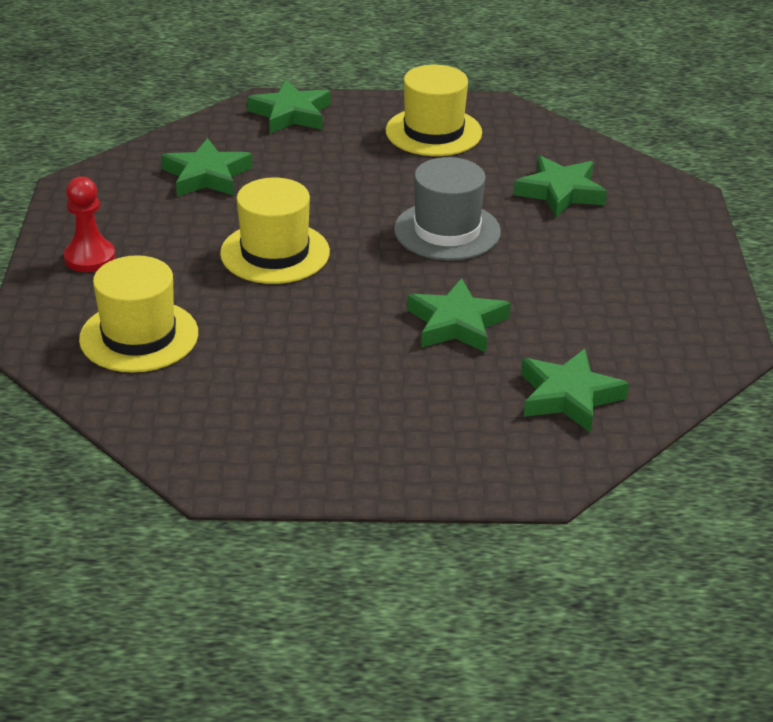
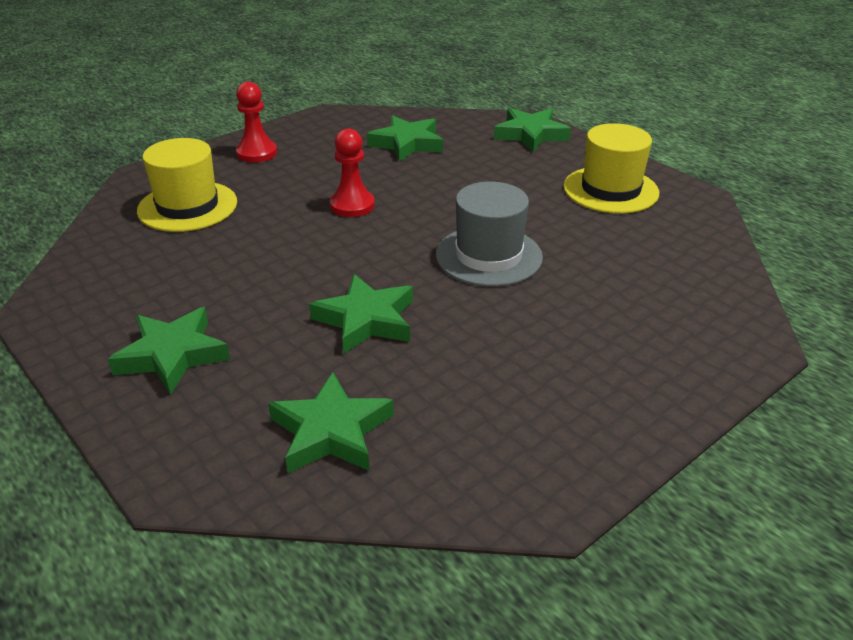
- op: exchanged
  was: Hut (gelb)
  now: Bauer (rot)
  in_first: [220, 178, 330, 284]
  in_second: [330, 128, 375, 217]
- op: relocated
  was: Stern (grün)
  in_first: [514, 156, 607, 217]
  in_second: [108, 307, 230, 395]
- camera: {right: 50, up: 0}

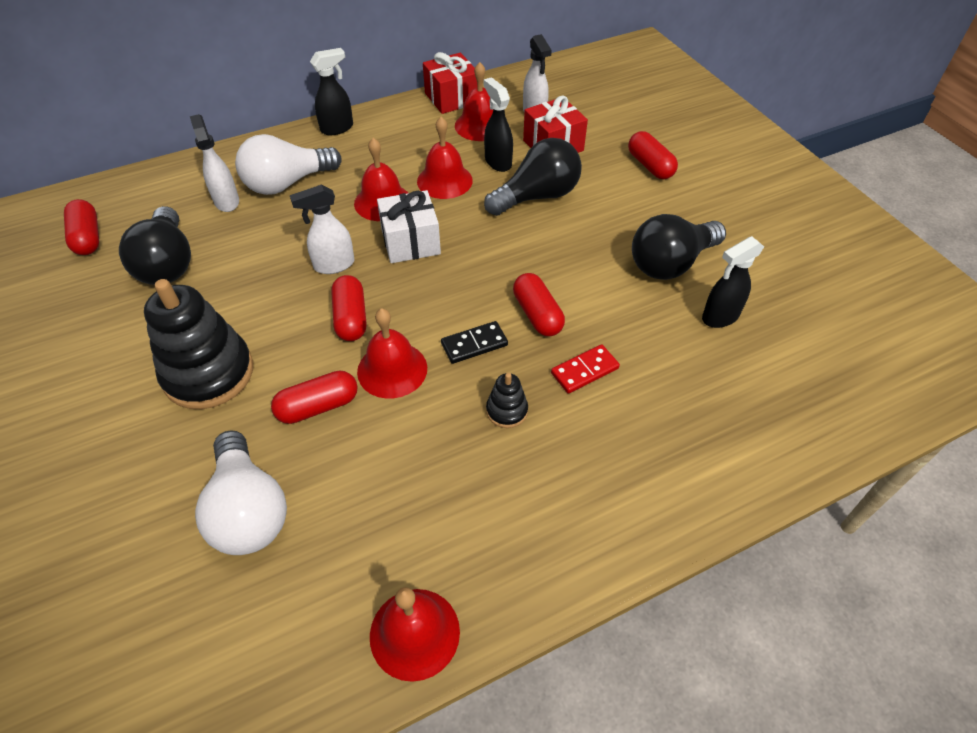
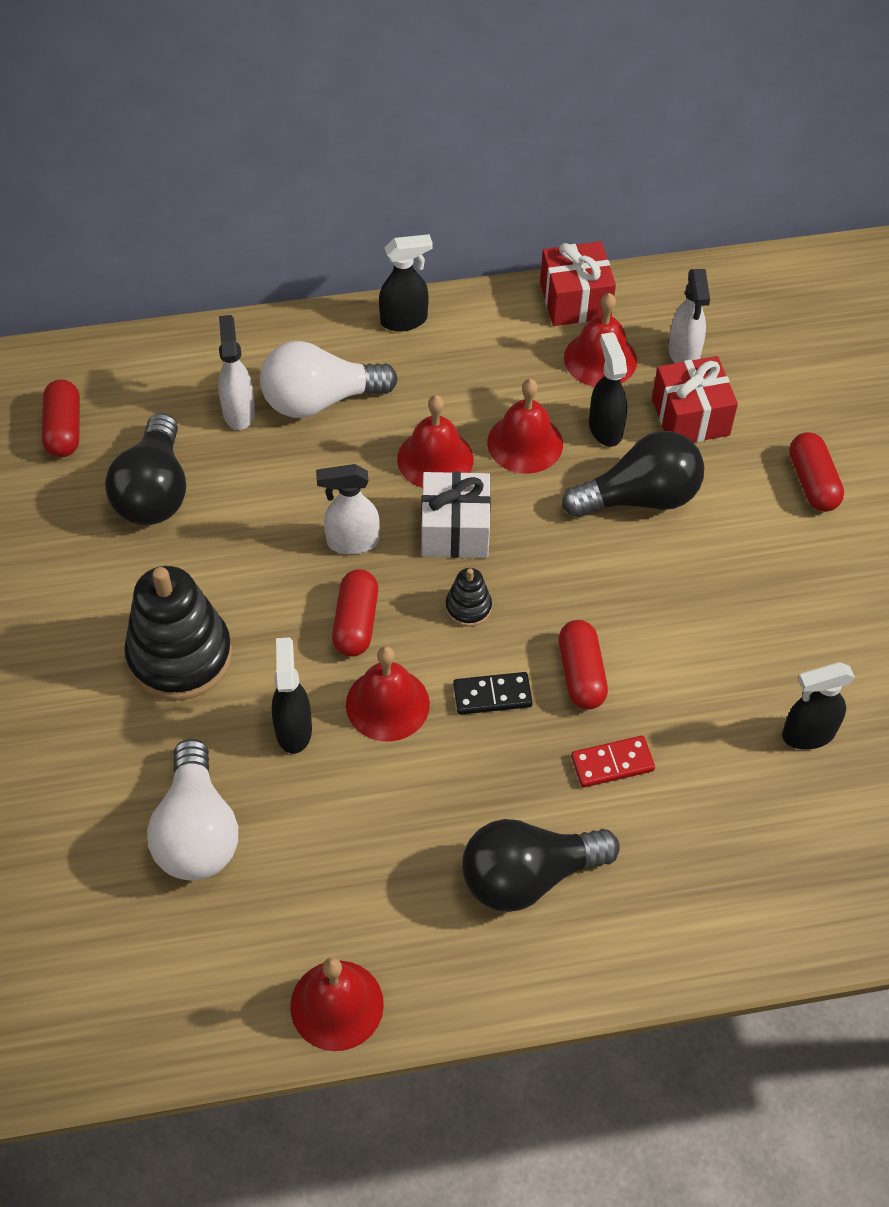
- op: exchanged
  was: Kapsel (rot)
  now: Sprühflasche (schwarz)
  in_first: [271, 370, 358, 424]
  in_second: [272, 637, 312, 754]
- op: relocated
  was: Stapelspielzeug (schwarz)
  in_first: [486, 373, 528, 428]
  in_second: [445, 568, 492, 627]
- op: relocated
  was: Glühbirne (schwarz)
  in_first: [632, 214, 726, 280]
  in_second: [462, 819, 620, 912]
- camera: {right: 15, up: 5}

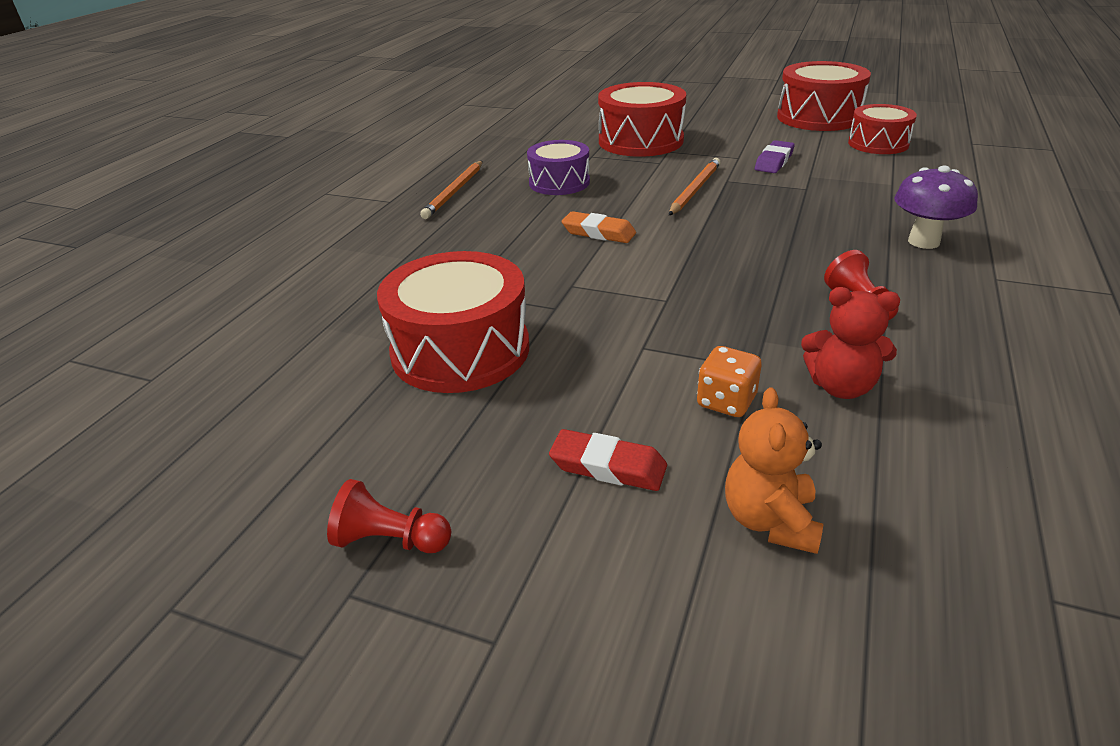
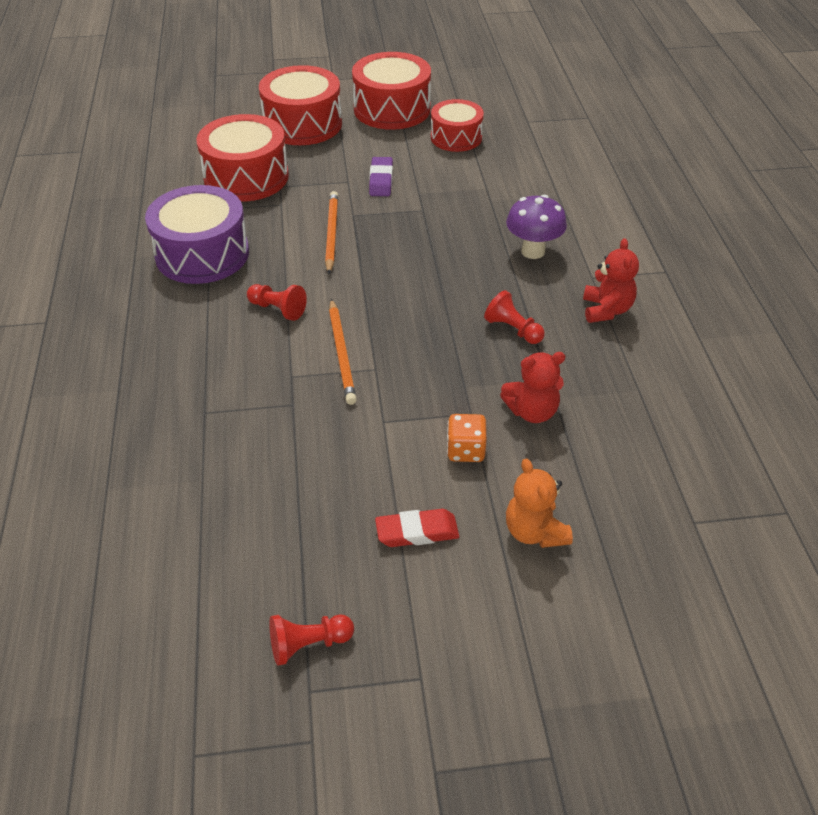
- op: relocated
  was: Trommel (rot)
  in_first: [377, 251, 529, 393]
  in_second: [259, 65, 342, 145]
- op: relocated
  was: Bleistift (orange)
  in_first: [420, 161, 483, 219]
  in_second: [329, 299, 357, 405]
- op: size
  was: Trommel (lila)
  in_first: [527, 140, 590, 195]
  in_second: [145, 185, 249, 284]
  ratio: 1.55
- op: exchanged
  was: Radiergummi (orange)
  now: Bauer (rot)
  in_first: [562, 211, 636, 243]
  in_second: [247, 284, 307, 321]
- op: appeared
  now: Teddybär (rot)
  in_second: [583, 238, 639, 323]
- camera: {right: -30, up: 10}

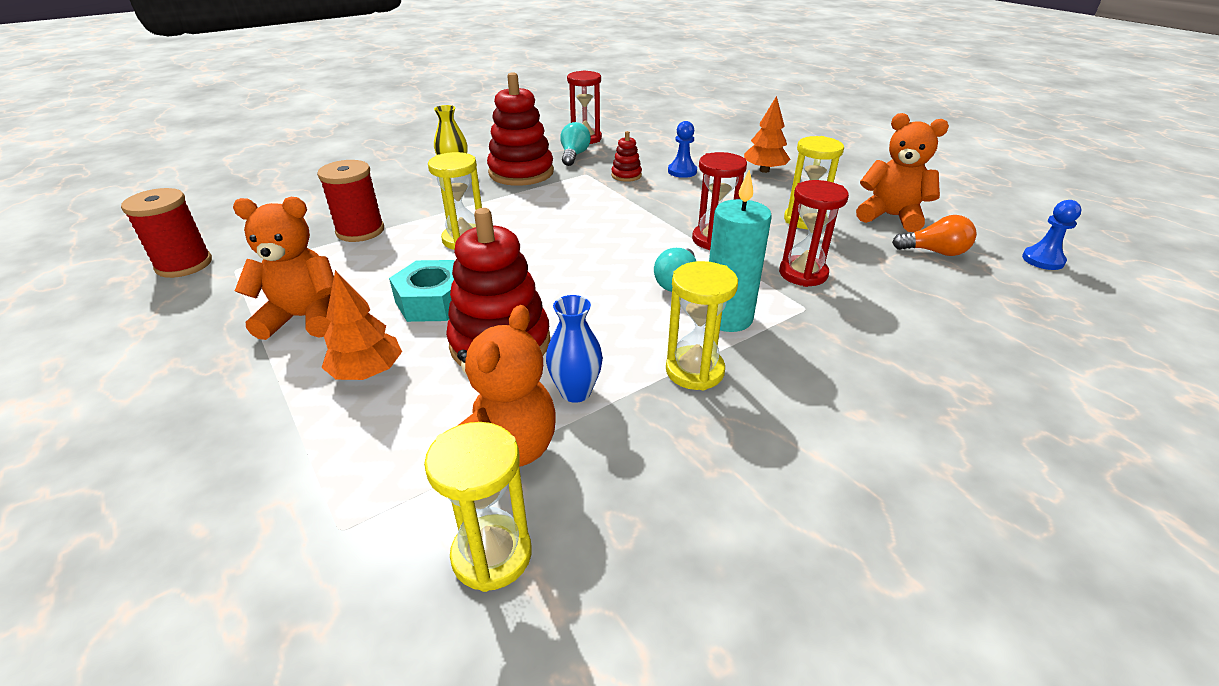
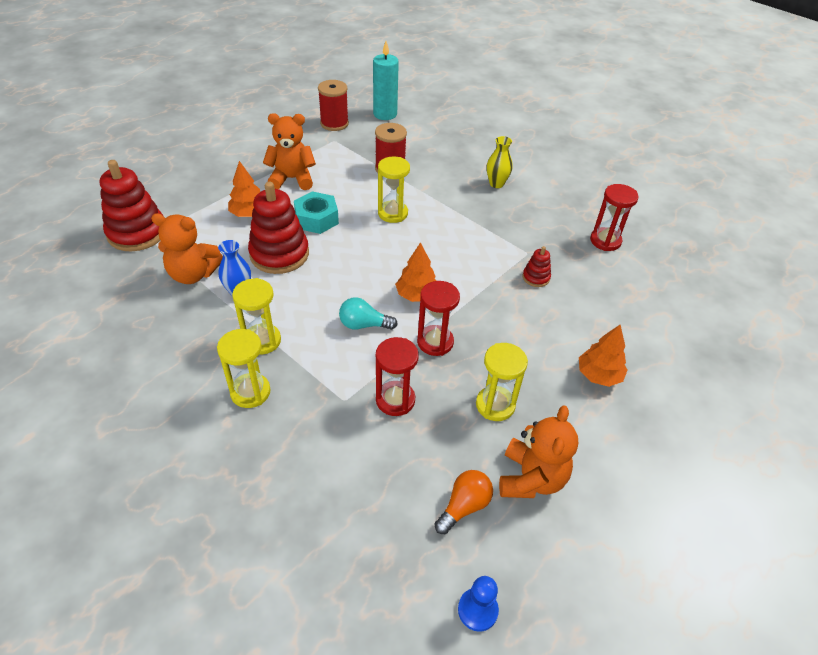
- op: spun
  was: Teddybär (orange)
  in_first: [233, 197, 334, 340]
  in_second: [263, 113, 316, 190]
  clockwise: -75
- op: relocated
  was: Sanduhr (gelb)
  in_first: [424, 422, 532, 592]
  in_second: [217, 329, 271, 408]
- op: relocated
  was: Stapelspielzeug (rot)
  in_first: [487, 72, 554, 186]
  in_second: [100, 160, 163, 251]
- op: missing
  was: Glühbirne (türkis)
  in_first: [560, 122, 591, 166]
- op: missing
  was: Bauer (blau)
  in_first: [668, 121, 697, 178]
- op: relocated
  was: Kerze (türkis)
  in_first: [709, 170, 772, 332]
  in_second: [373, 41, 399, 120]
- op: spun
  was: Glühbirne (orange)
  in_first: [892, 215, 976, 256]
  in_second: [435, 470, 493, 534]
  clockwise: -135
- op: appeared
  now: Baum (orange)
  in_second: [395, 242, 437, 302]
- camera: {right: 75, up: 10}

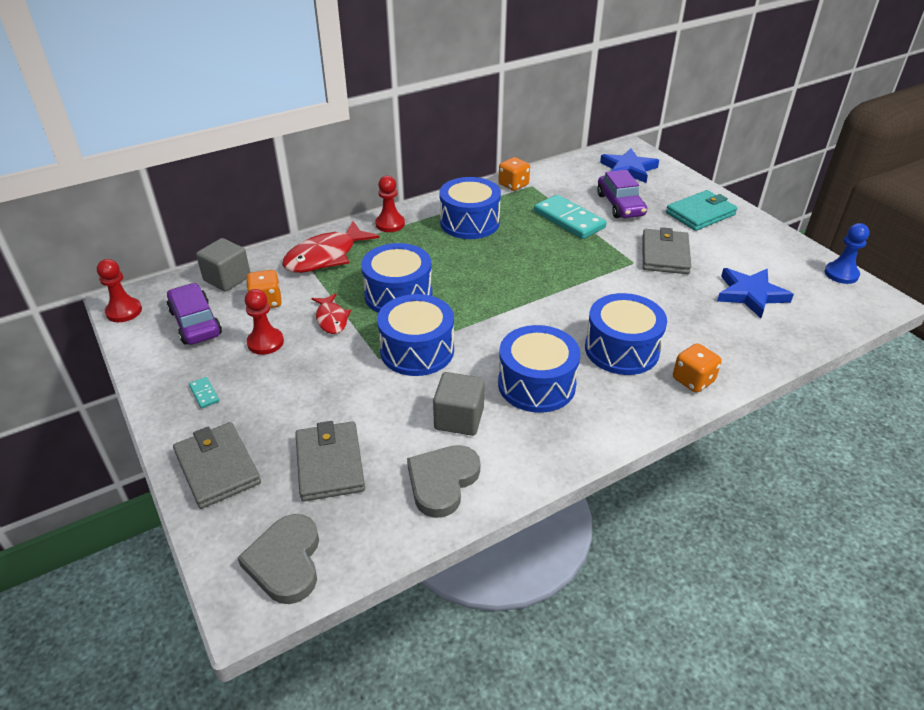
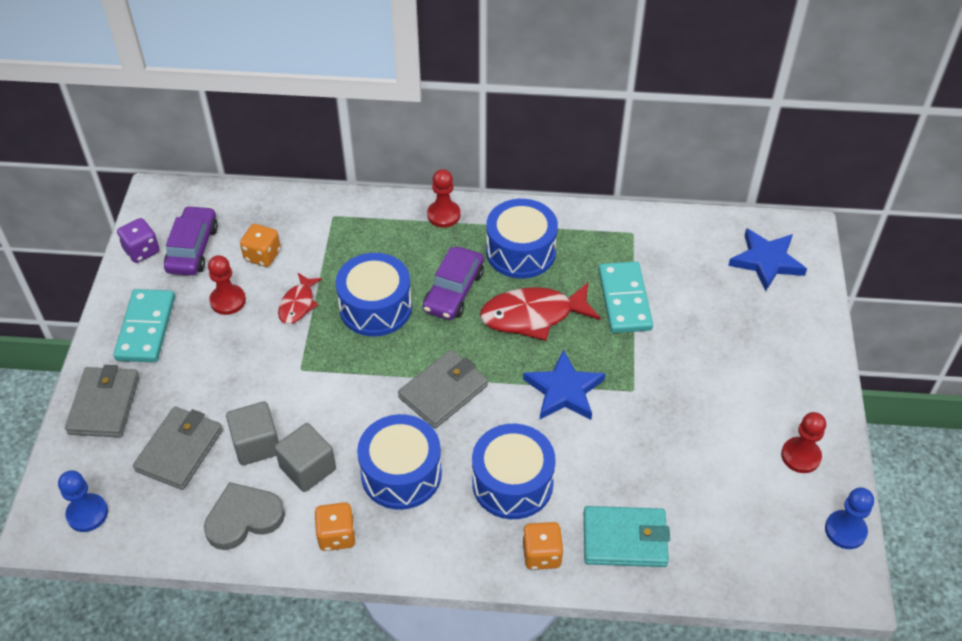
- op: relocated
  was: Bauer (rot)
  in_first: [97, 259, 142, 322]
  in_second: [781, 412, 826, 473]
- op: size
  was: Dominostein (türkis)
  in_first: [189, 377, 219, 408]
  in_second: [113, 289, 175, 363]
  ratio: 2.4
- op: relocated
  was: Kubus (grau)
  in_first: [196, 238, 250, 291]
  in_second: [226, 401, 279, 465]
- op: exchanged
  was: Herz (grau)
  now: Bauer (blau)
  in_first: [237, 514, 319, 604]
  in_second: [58, 470, 108, 532]
- op: relocated
  was: Fisch (rot)
  in_first: [282, 221, 380, 273]
  in_second: [480, 282, 601, 341]
- op: missing
  was: Trommel (blau)
  in_first: [377, 294, 454, 376]
- op: relocated
  was: Spielwürfel (orange)
  in_first: [498, 157, 530, 191]
  in_second: [314, 502, 356, 551]
- op: relocated
  was: Auto (lila)
  in_first: [597, 170, 647, 218]
  in_second: [423, 247, 484, 320]
- op: relocated
  was: Geldbörse (grau)
  in_first: [642, 227, 691, 274]
  in_second: [398, 350, 488, 428]
- op: relocated
  was: Geldbörse (türkis)
  in_first: [666, 190, 737, 231]
  in_second: [584, 506, 670, 567]
- op: relocated
  was: Stern (blau)
  in_first: [717, 268, 794, 318]
  in_second: [523, 349, 606, 420]
- op: appeared
  now: Spielwürfel (lila)
  in_second: [117, 218, 160, 263]
- camera: {right: 35, up: 10}

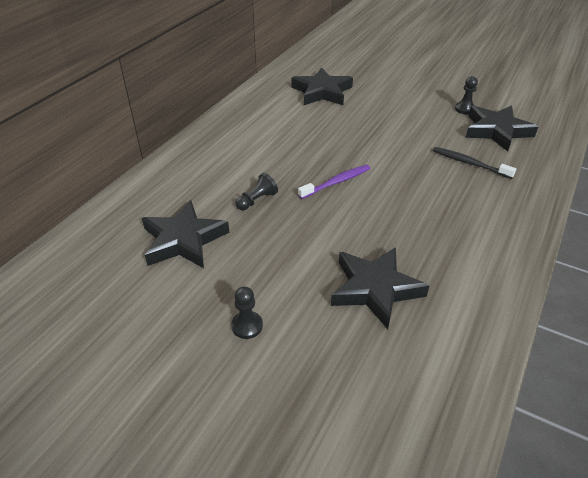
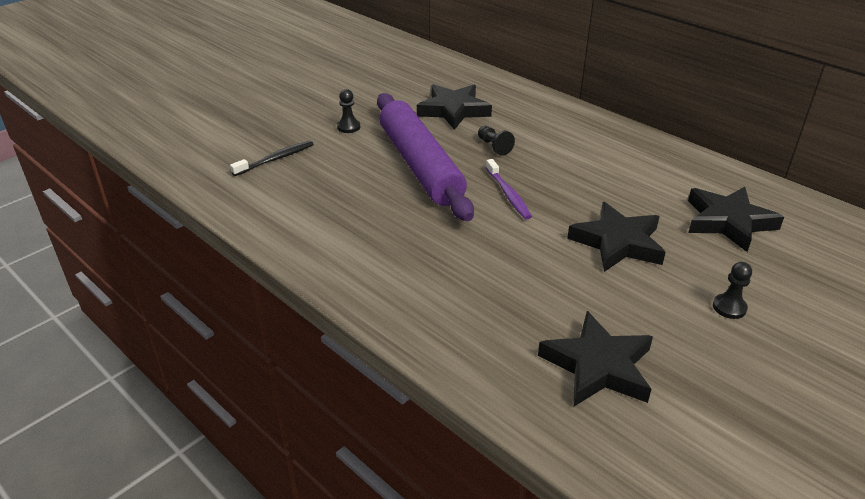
- op: relocated
  was: Stern (schwarz)
  in_first: [331, 247, 429, 329]
  in_second: [567, 202, 666, 272]
- op: relocated
  was: Zahnbürste (schwarz)
  in_first: [433, 147, 516, 179]
  in_second: [230, 141, 314, 176]
- op: relocated
  was: Bauer (schwarz)
  in_first: [455, 76, 478, 115]
  in_second: [713, 262, 752, 319]
- op: appeared
  now: Nudelholz (lila)
  in_second: [377, 93, 474, 221]
- camera: {right: 105, up: -5}

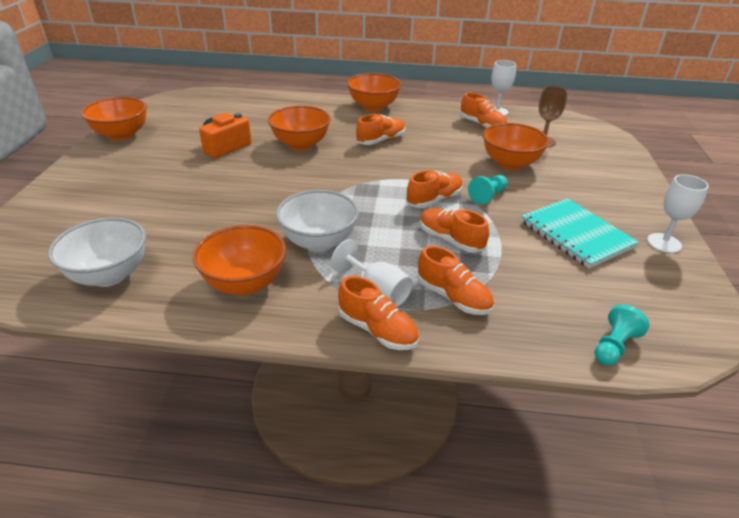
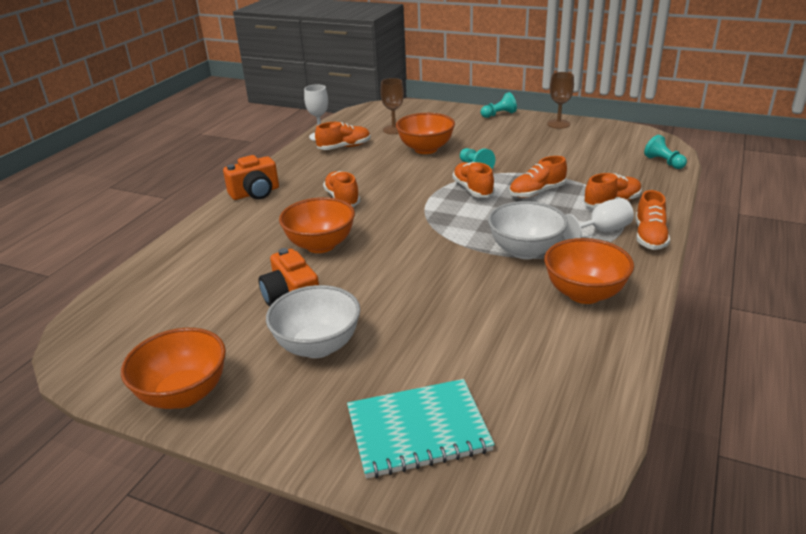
- op: relocated
  was: Schüssel (weiß)
  in_first: [48, 218, 146, 287]
  in_second: [266, 285, 360, 358]
- op: spun
  was: Schuh (orange)
  in_first: [338, 276, 419, 350]
  in_second: [636, 190, 670, 250]
  clockwise: 135
- op: exchanged
  was: Schüssel (orange)
  now: Kamera (orange)
  in_first: [347, 73, 401, 112]
  in_second: [223, 155, 279, 200]
- op: relocated
  was: Notizbuch (türkis)
  in_first: [521, 199, 639, 268]
  in_second: [347, 379, 495, 479]
- op: colour
  was: Kelch (weiß)
  now: Kelch (braun)
  in_first: [647, 174, 709, 253]
  in_second: [547, 72, 574, 129]
- op: appeared
  now: Bauer (türkis)
  in_second: [481, 92, 517, 118]
- camera: {right: -70, up: -5}

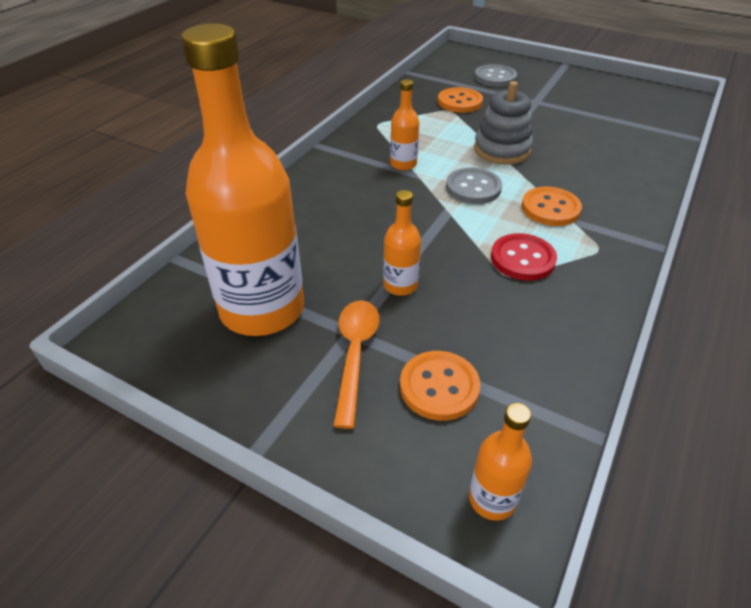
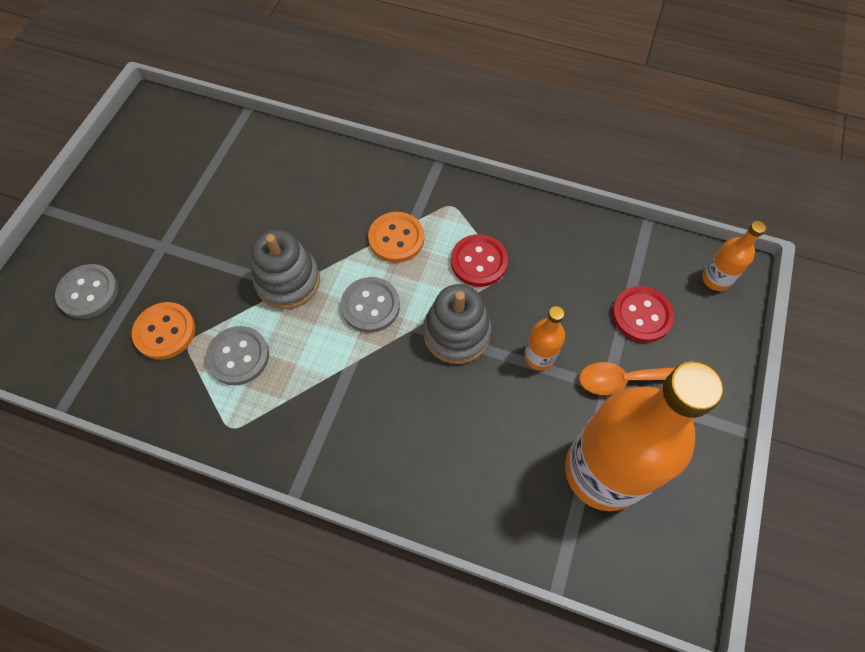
- op: missing
  was: Flasche (orange)
  in_first: [390, 79, 419, 171]
- op: colour
  was: Knopf (orange)
  now: Knopf (rot)
  in_first: [400, 351, 481, 421]
  in_second: [612, 286, 674, 343]
- op: appeared
  now: Knopf (grau)
  in_second: [205, 326, 269, 385]
- op: appeared
  now: Stapelspielzeug (grau)
  in_second: [423, 284, 492, 364]
- camera: {right: -100, up: 20}

